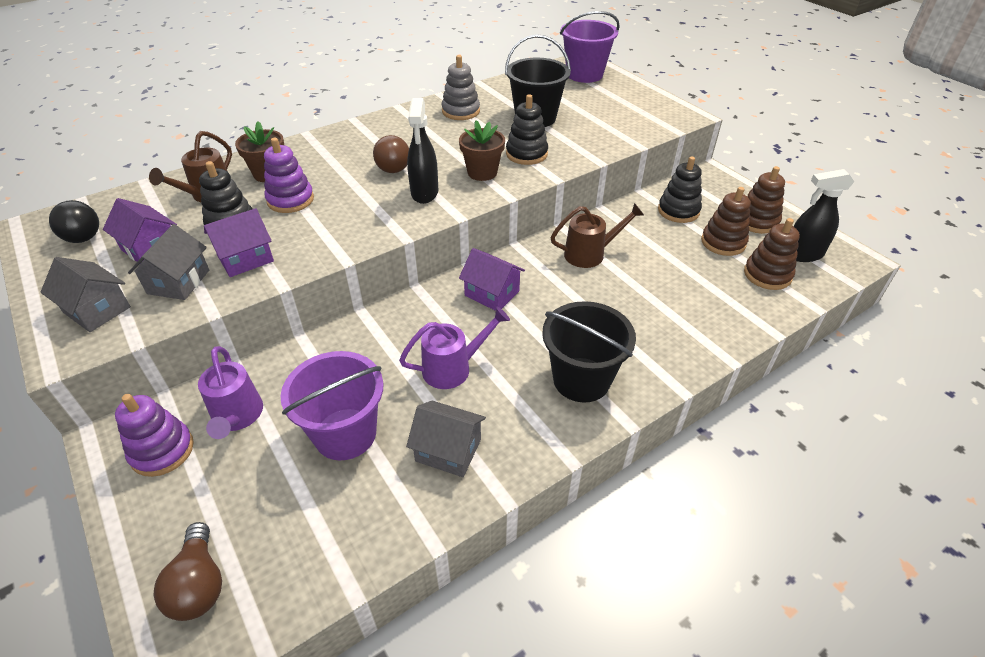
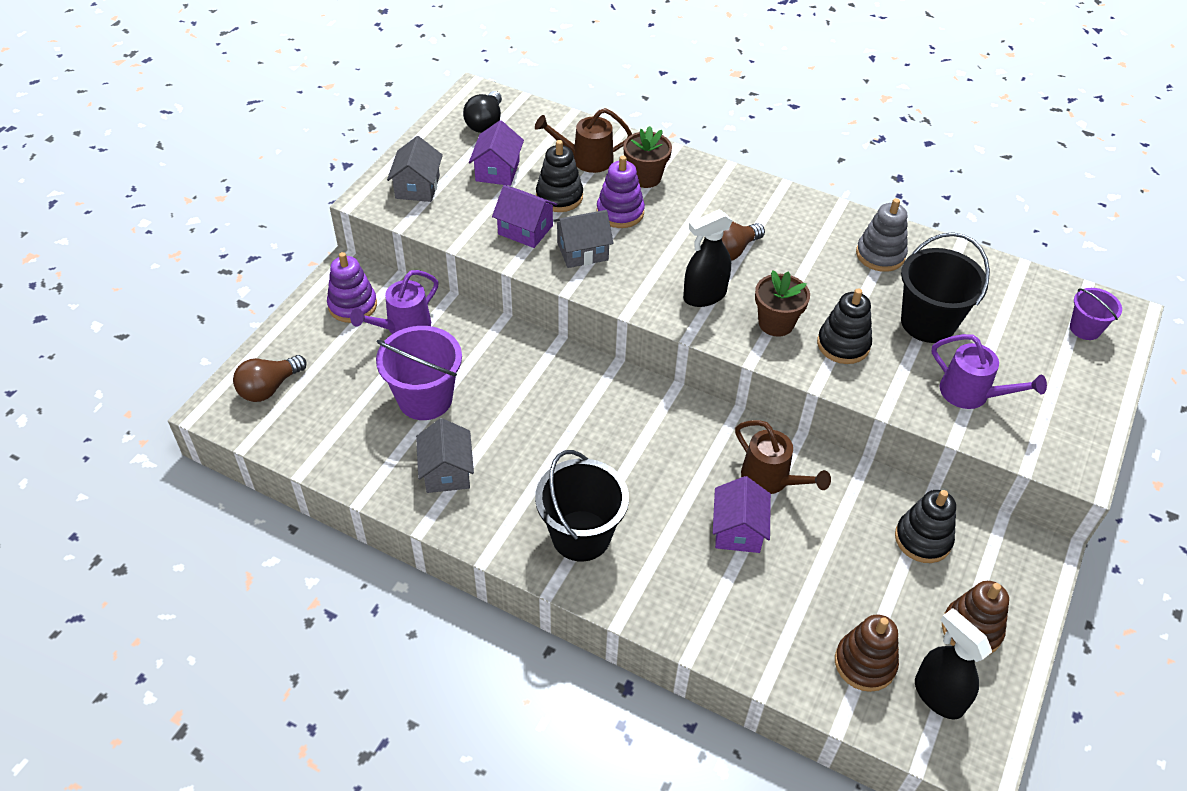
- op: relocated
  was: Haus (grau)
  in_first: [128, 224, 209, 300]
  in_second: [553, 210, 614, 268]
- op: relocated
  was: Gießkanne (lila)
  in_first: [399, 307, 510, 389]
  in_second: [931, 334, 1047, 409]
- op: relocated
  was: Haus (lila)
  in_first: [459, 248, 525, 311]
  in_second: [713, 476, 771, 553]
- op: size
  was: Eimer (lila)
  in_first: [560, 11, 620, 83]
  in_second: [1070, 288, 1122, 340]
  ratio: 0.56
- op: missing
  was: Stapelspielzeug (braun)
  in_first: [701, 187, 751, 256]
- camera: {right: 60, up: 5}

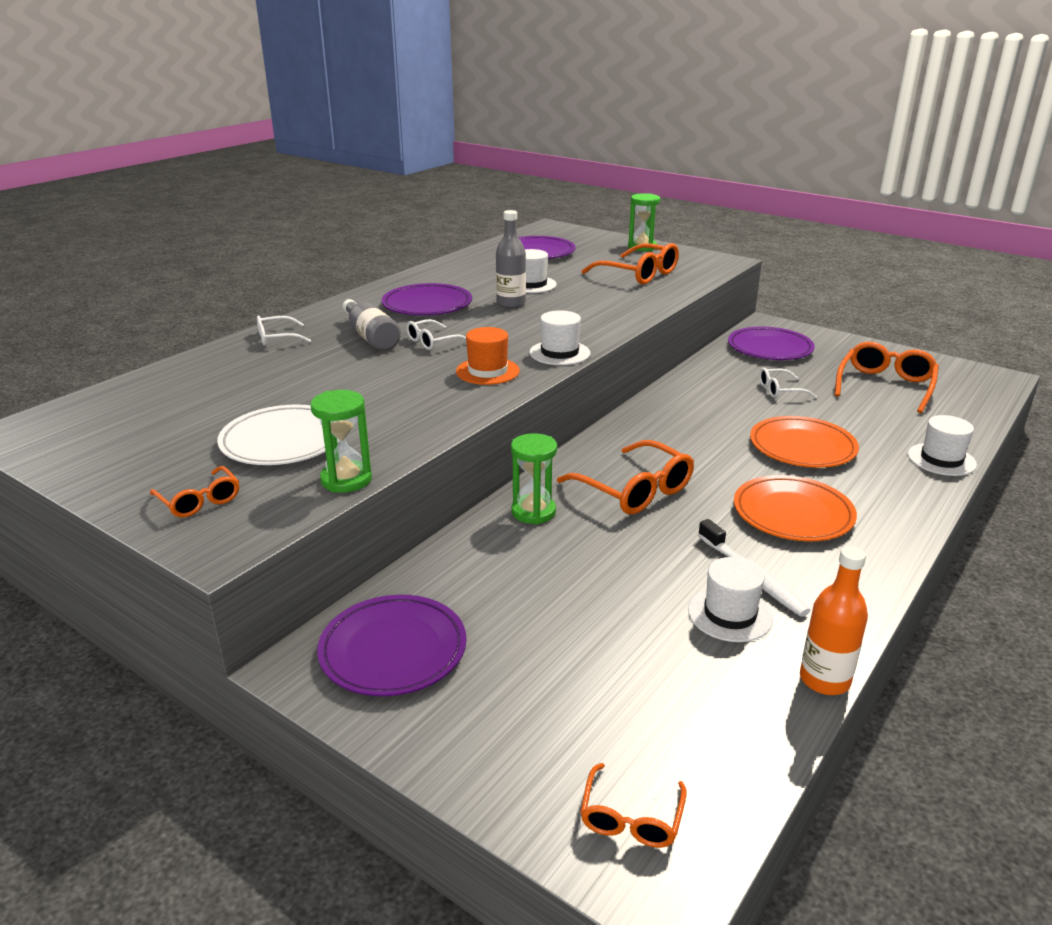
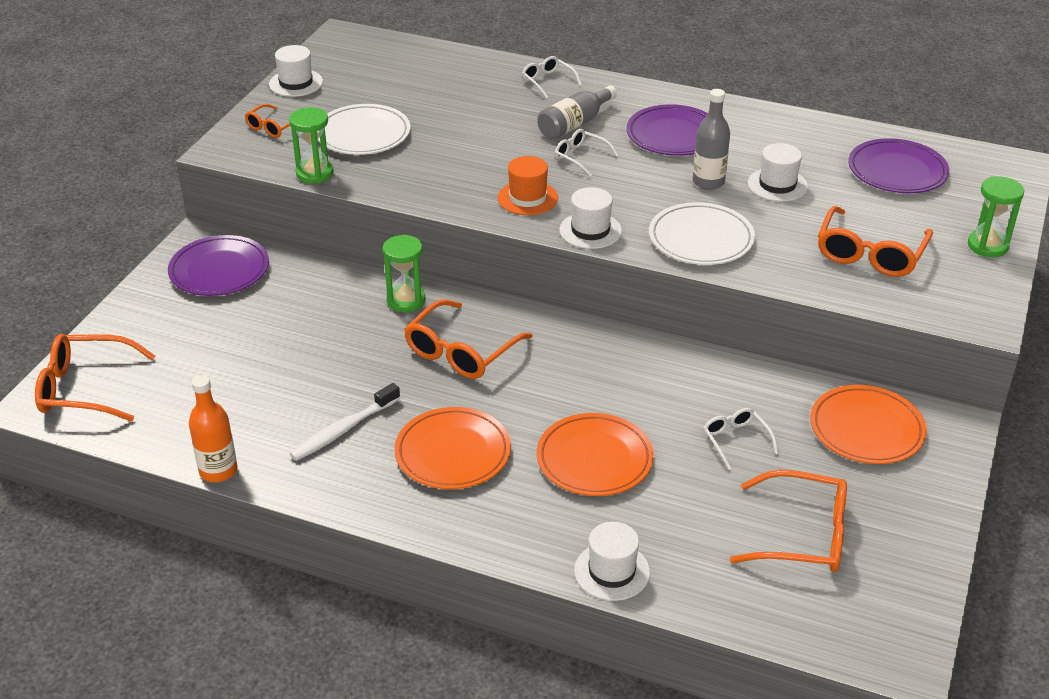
- op: size
  was: Brille (orange)
  in_first: [580, 763, 687, 848]
  in_second: [35, 334, 155, 422]
  ratio: 1.8
- op: relocated
  was: Hut (weiß)
  in_first: [688, 557, 773, 642]
  in_second: [269, 45, 323, 97]
- op: colour
  was: Teller (lila)
  now: Teller (orange)
  in_first: [728, 327, 815, 360]
  in_second: [810, 385, 927, 464]
- op: appeared
  now: Teller (weiß)
  in_second: [649, 202, 755, 265]
- camera: {right: 75, up: 10}

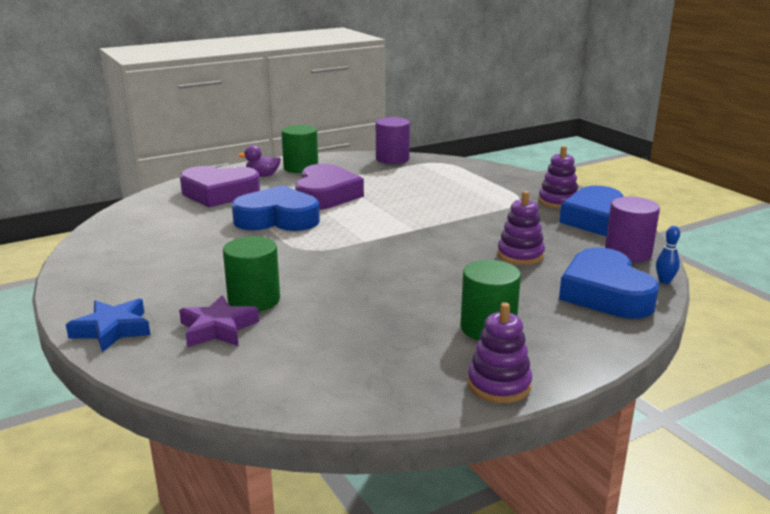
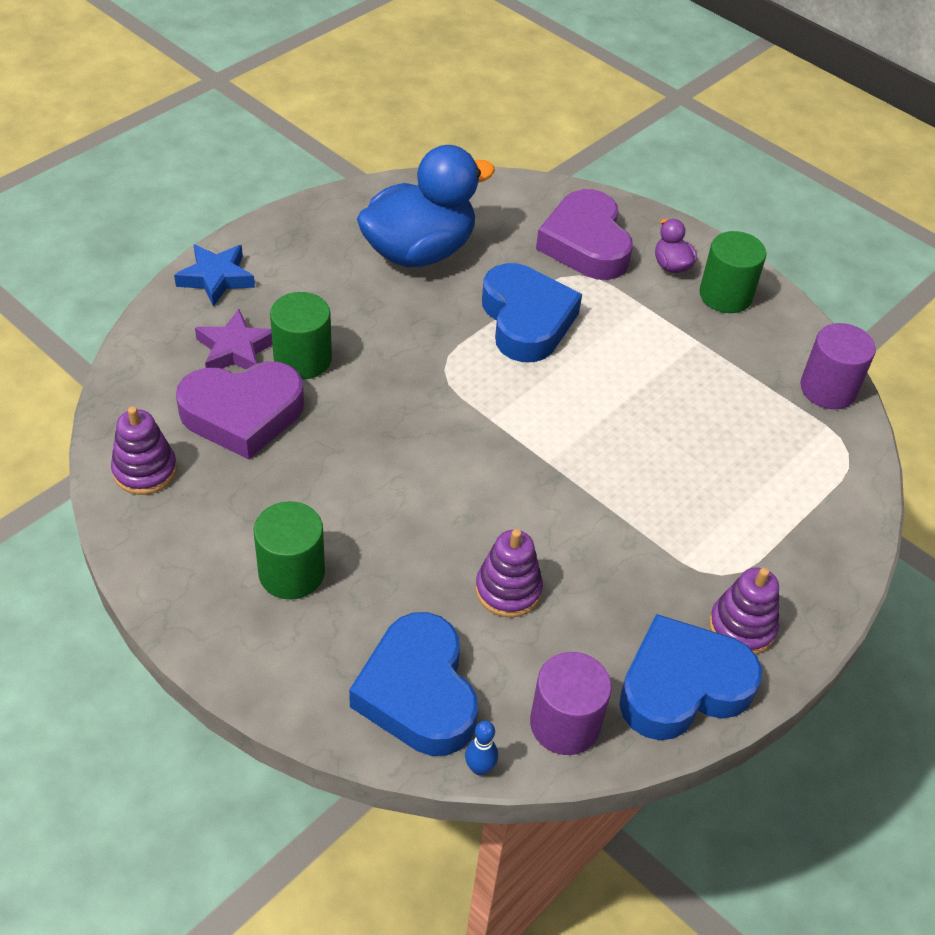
- op: relocated
  was: Herz (lila)
  in_first: [295, 164, 364, 210]
  in_second: [176, 361, 304, 460]
- op: relocated
  was: Stapelspielzeug (lila)
  in_first: [467, 302, 532, 403]
  in_second: [111, 406, 177, 495]
- op: spun
  was: Herz (blau)
  in_first: [559, 247, 659, 319]
  in_second: [349, 612, 478, 756]
  clockwise: -75
- op: appeared
  now: Ente (blau)
  in_second: [357, 145, 495, 267]
- camera: {right: 70, up: 25}

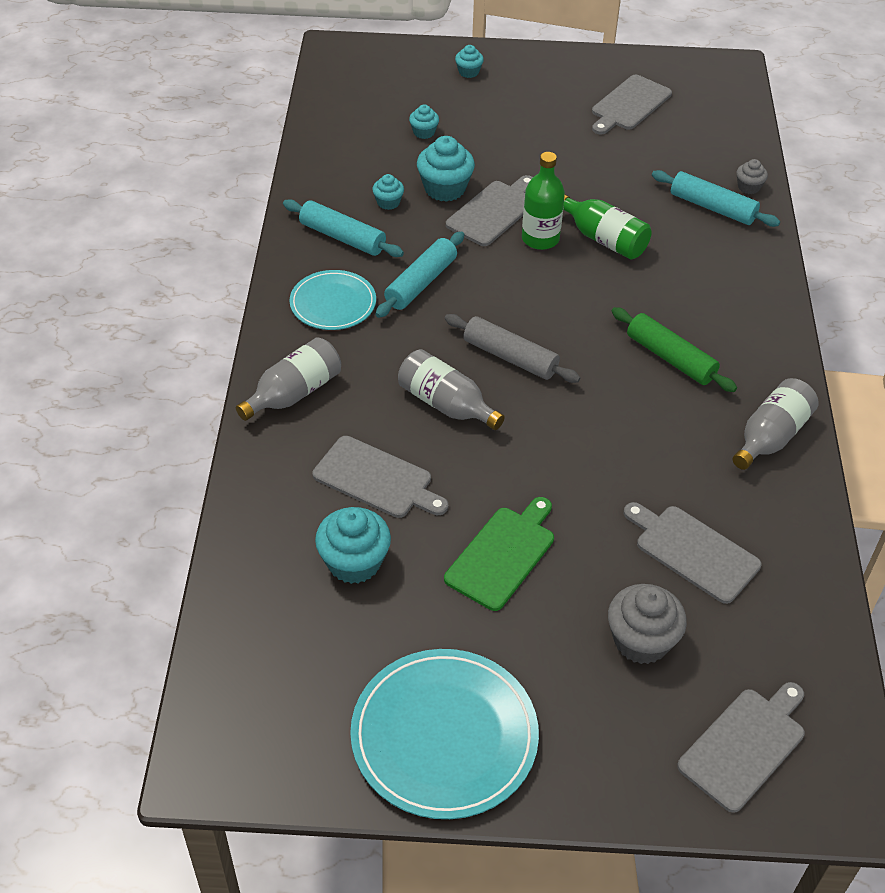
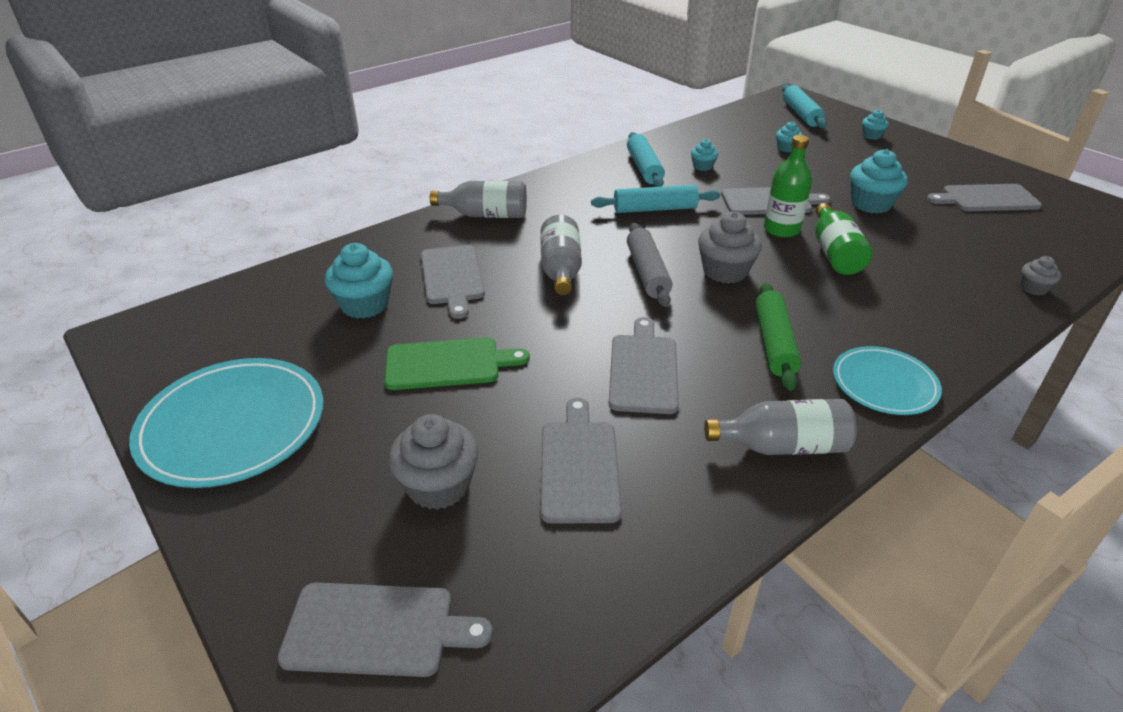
- op: relocated
  was: Teller (türkis)
  in_first: [290, 270, 376, 330]
  in_second: [833, 346, 942, 415]
- op: relocated
  was: Muffin (türkis)
  in_first: [417, 136, 475, 202]
  in_second: [850, 149, 908, 213]
- op: relocated
  was: Nudelholz (türkis)
  in_first: [652, 170, 780, 227]
  in_second: [782, 85, 827, 128]
- op: appeared
  now: Schneidebrett (grau)
  in_second: [609, 317, 679, 414]
- op: appeared
  now: Muffin (grau)
  in_second: [698, 212, 762, 284]
- camera: {right: 50, up: -10}

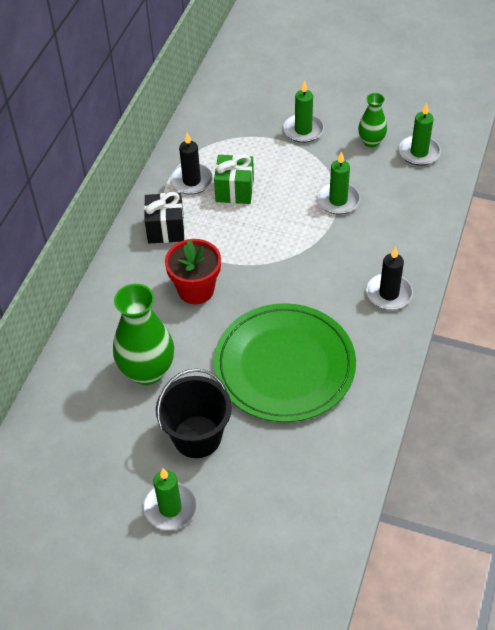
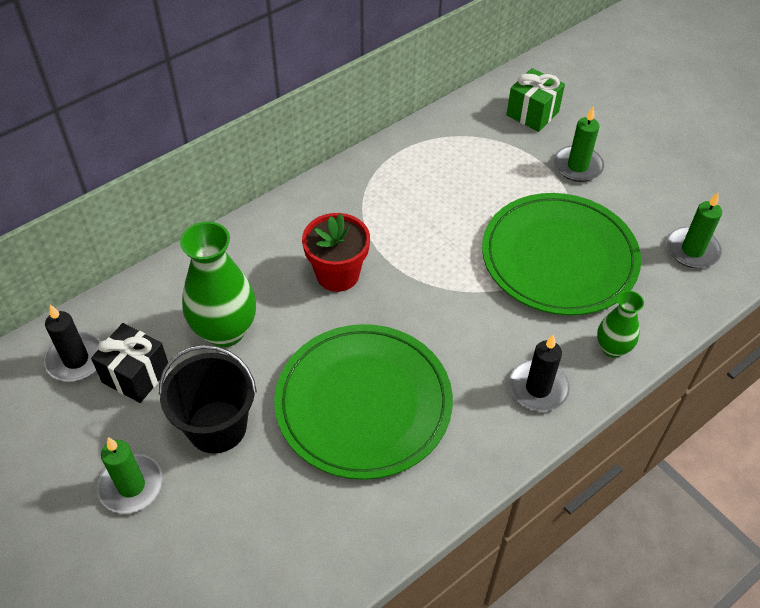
- op: relocated
  was: Geschenk (schwarz)
  in_first: [144, 192, 184, 244]
  in_second: [91, 323, 170, 403]
- op: relocated
  was: Kerze (schwarz)
  in_first: [170, 133, 213, 195]
  in_second: [44, 305, 101, 382]
- op: relocated
  was: Geschenk (grün)
  in_first: [214, 154, 254, 204]
  in_second: [506, 68, 565, 132]
- op: exchanged
  was: Kerze (grün)
  now: Teller (grün)
  in_first: [317, 151, 360, 214]
  in_second: [482, 193, 641, 315]
- op: relocated
  was: Vase (grün)
  in_first: [358, 93, 387, 147]
  in_second: [597, 290, 644, 358]
- camera: {right: 30, up: 0}

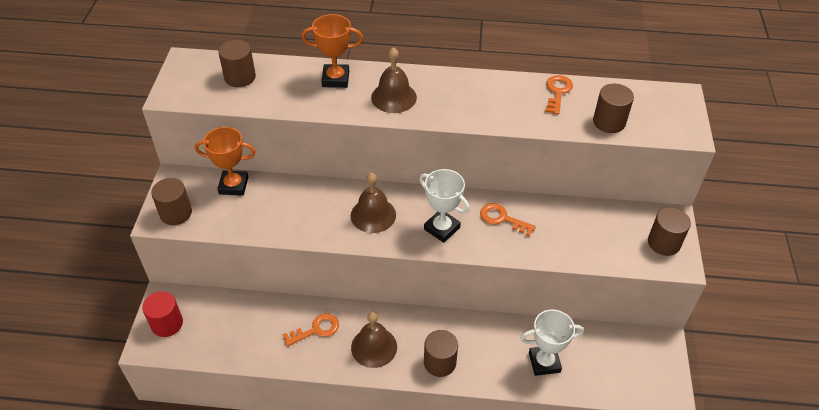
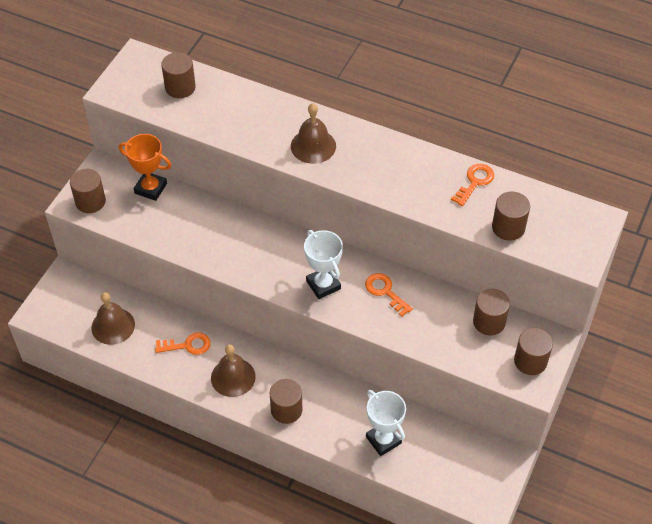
- op: missing
  was: Vollzylinder (rot)
  in_first: [142, 291, 183, 337]
- op: missing
  was: Pokal (orange)
  in_first: [301, 14, 363, 88]
- op: relocated
  was: Glocke (braun)
  in_first: [351, 173, 396, 233]
  in_second: [91, 292, 135, 345]
- op: spun
  was: Pokal (weiß)
  in_first: [520, 310, 584, 376]
  in_second: [366, 390, 406, 456]
  clockwise: 45
- op: appeared
  now: Vollzylinder (braun)
  in_second: [473, 289, 510, 335]
- camera: {right: 20, up: 5}

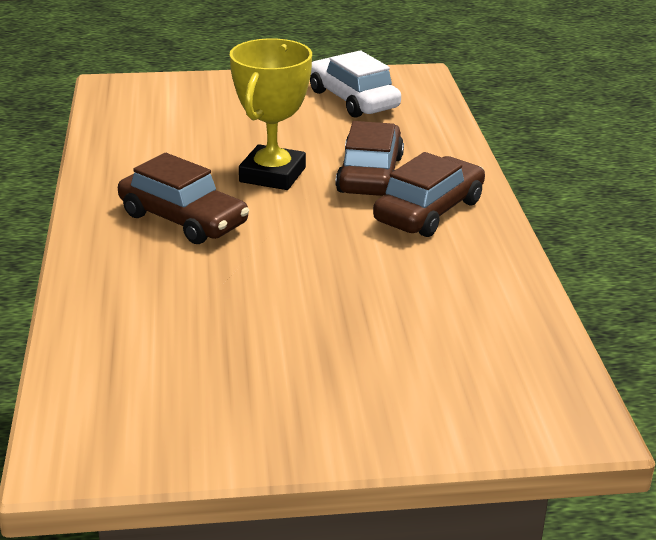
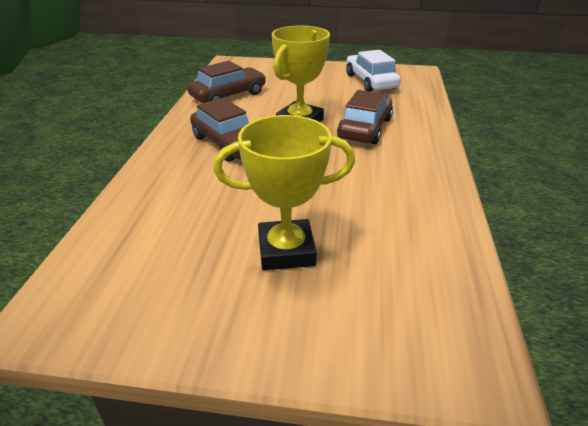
- op: relocated
  was: Auto (braun)
  in_first: [373, 152, 485, 237]
  in_second: [187, 61, 266, 103]
- op: appeared
  now: Pokal (gelb)
  in_second: [214, 115, 355, 270]
- camera: {right: 15, up: 5}

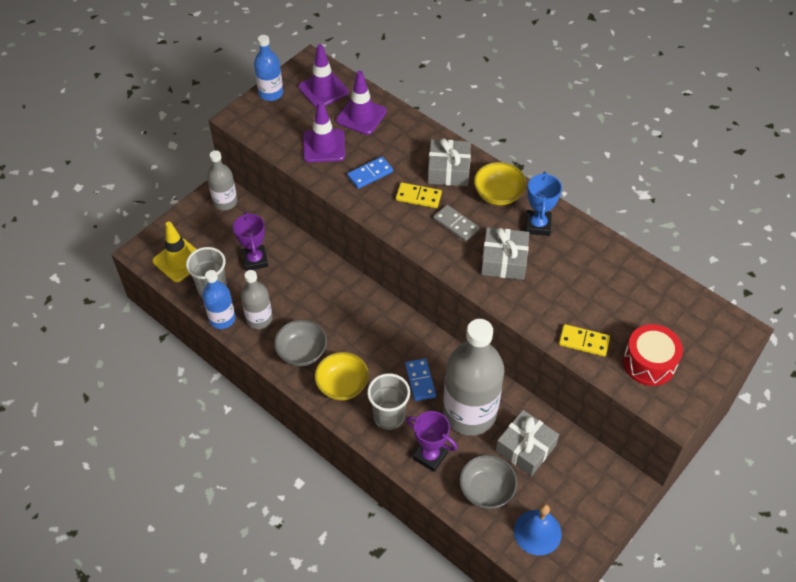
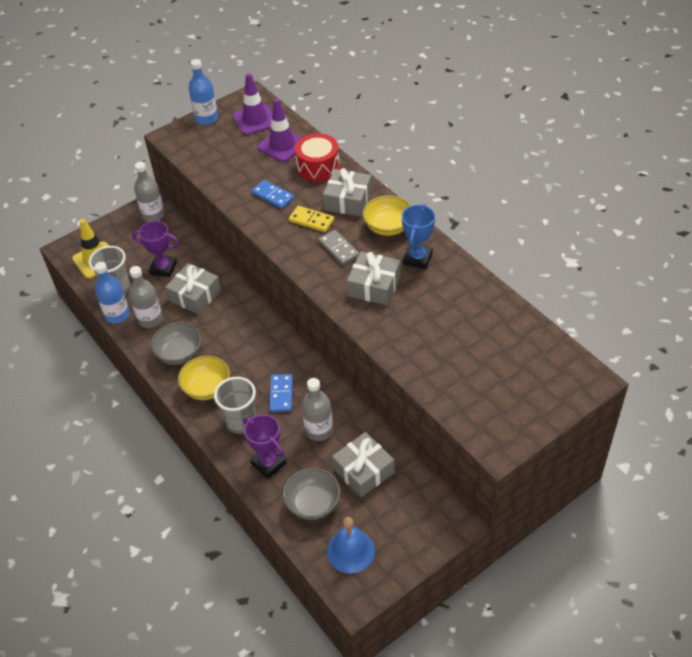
- op: spun
  was: Pokal (lila)
  in_first: [233, 212, 268, 271]
  in_second: [132, 221, 179, 277]
  clockwise: -75
- op: missing
  was: Leitkegel (lila)
  in_first: [303, 101, 345, 162]
- op: spun
  was: Dominostein (blau)
  in_first: [347, 156, 393, 189]
  in_second: [252, 180, 294, 209]
  clockwise: 60
- op: size
  was: Flasche (grau)
  in_first: [443, 319, 504, 436]
  in_second: [302, 378, 333, 441]
  ratio: 0.52
- op: missing
  was: Dominostein (gelb)
  in_first: [559, 324, 610, 357]
- op: relocated
  was: Trommel (rot)
  in_first: [623, 324, 683, 386]
  in_second: [295, 133, 340, 182]
- op: appeared
  now: Geschenk (grau)
  in_second: [165, 263, 221, 315]
- camera: {right: 15, up: -5}

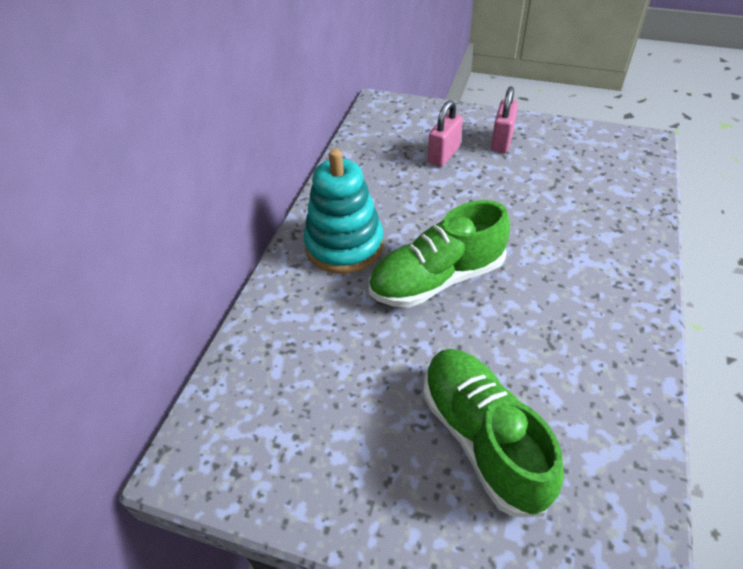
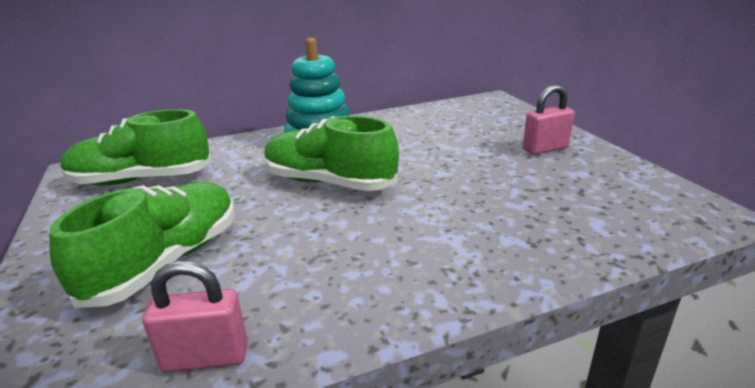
- op: relocated
  was: Vorhängeschloss (rosa)
  in_first: [428, 100, 463, 167]
  in_second: [143, 261, 248, 372]
- op: appeared
  now: Schuh (grün)
  in_second: [61, 109, 212, 186]
- camera: {right: 50, up: -20}

